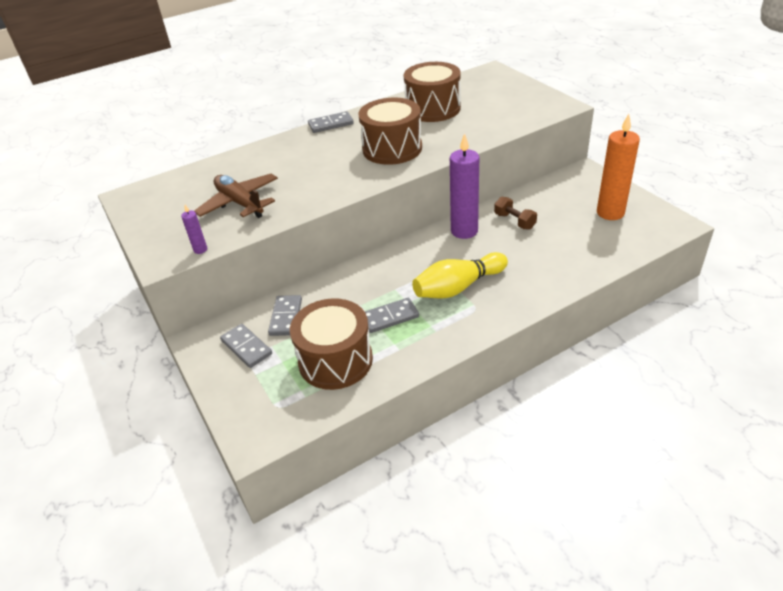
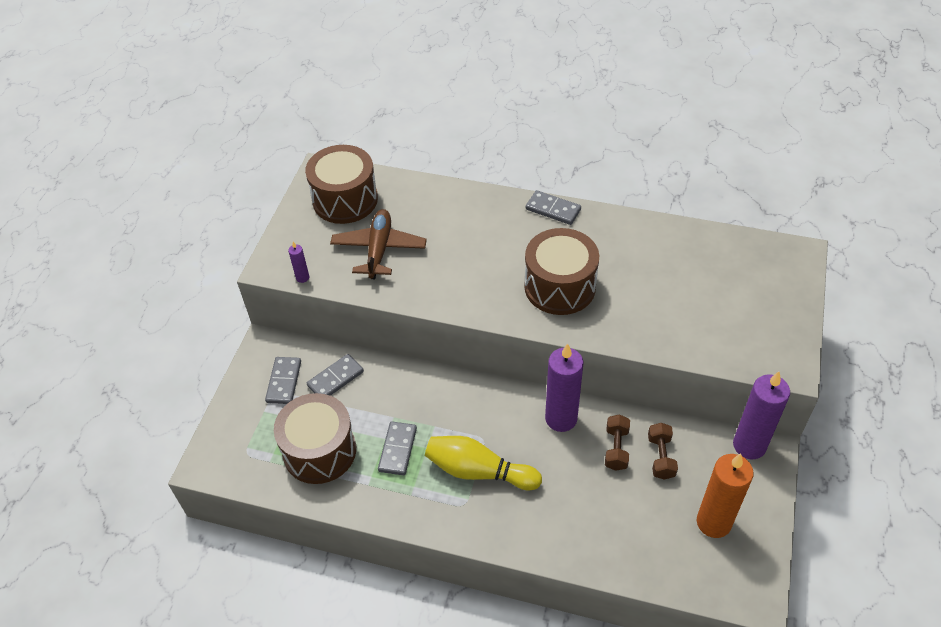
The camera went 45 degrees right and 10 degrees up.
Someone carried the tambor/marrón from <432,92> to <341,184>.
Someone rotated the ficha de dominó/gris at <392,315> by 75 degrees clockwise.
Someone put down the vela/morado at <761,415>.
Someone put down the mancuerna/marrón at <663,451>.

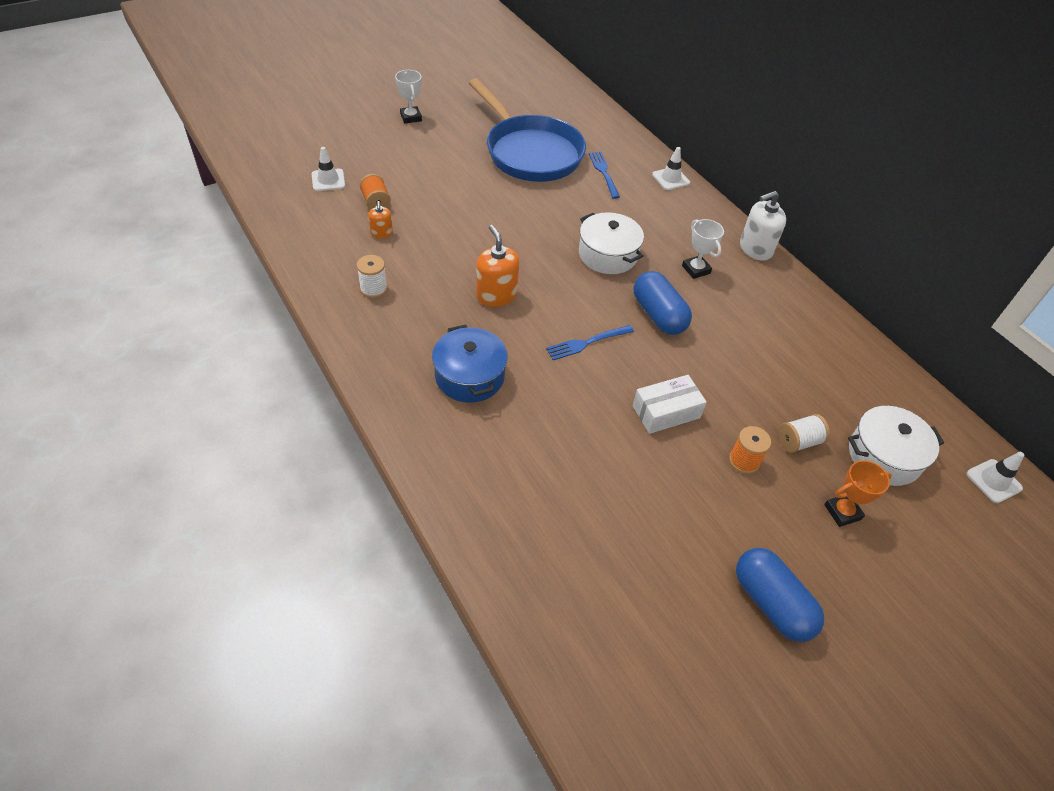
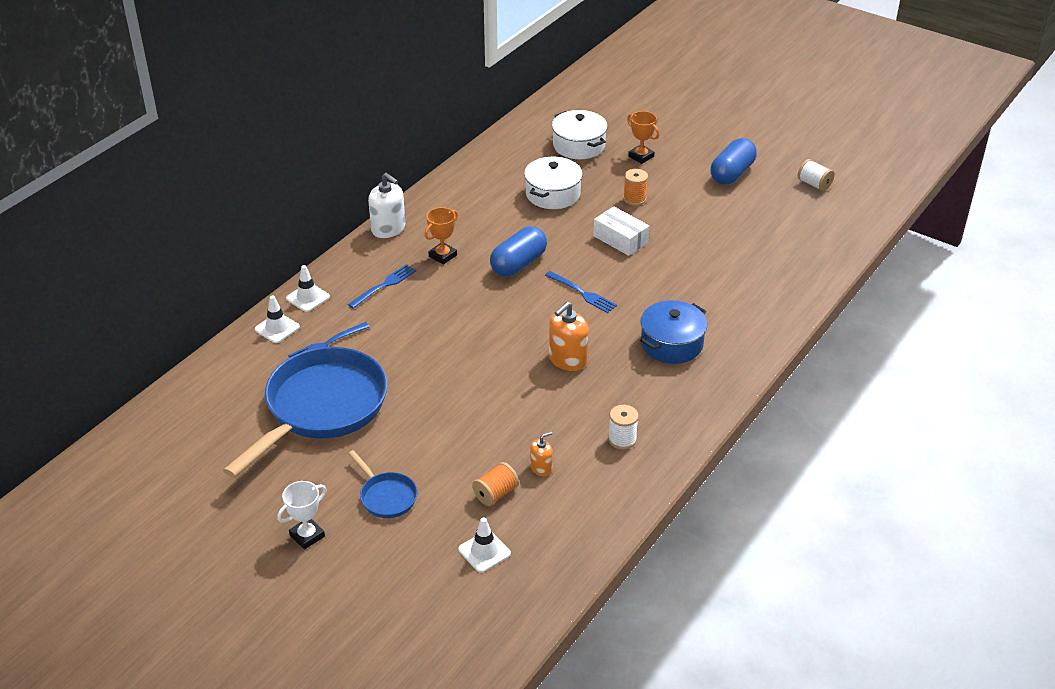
The camera went 110 degrees left and 10 degrees down.
Someone carried the olla/blanco from <611,243> to <553,183>.
Someone repainted the trofeo/blanco at <703,249>, which became the trofeo/naranja at <441,236>.
Someone carried the carrete/blanco from <804,433> to <816,175>.
Someone carried the cono de tráfico/blanco from <995,477> to <277,319>.
Someone put down the tenedor/azul at <382,286>.
Someone put down the sartén/azul at <382,484>.

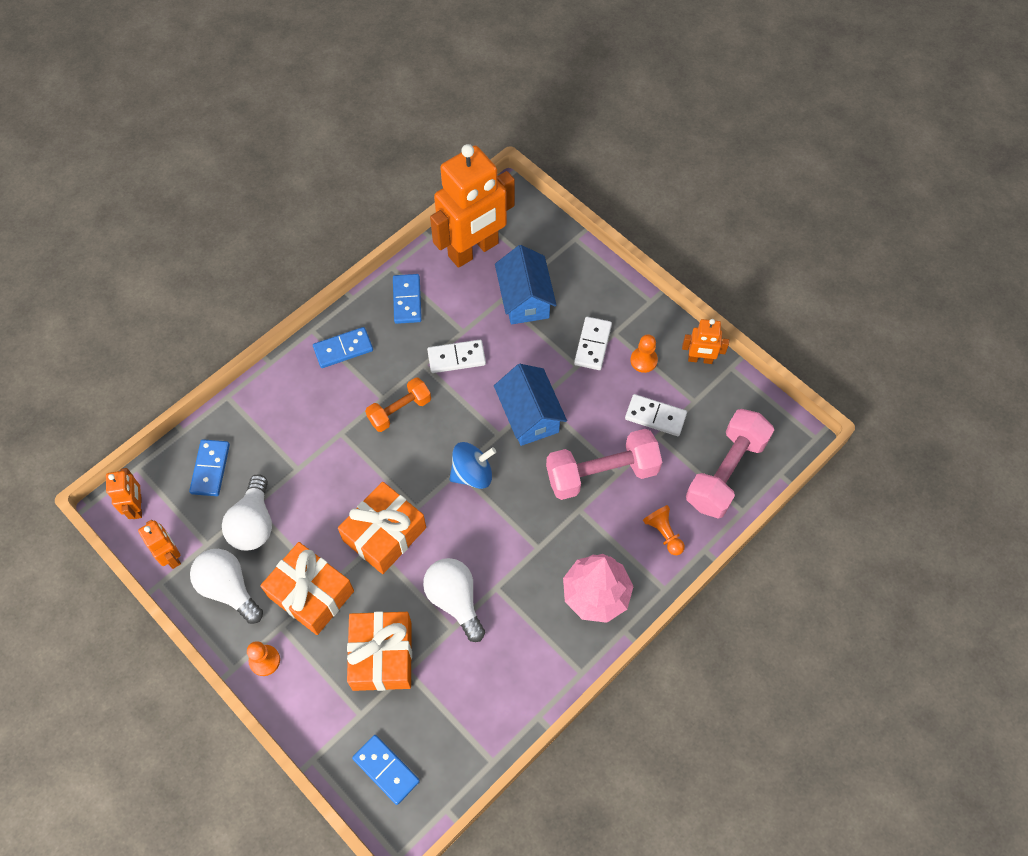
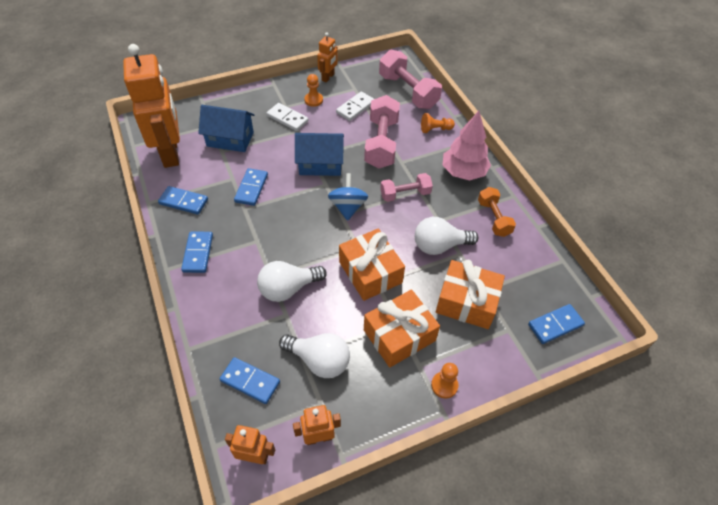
The camera went 70 degrees left and 10 degrees down.
Someone repainted the ficha de dominó/blanco at <456,356>, which became the ficha de dominó/azul at <251,187>.
Someone carried the mancuerna/naranja from <398,404> to <497,212>.
Someone carried the bombilla/blanco from <226,586> to <292,281>.
Someone put down the mancuerna/rosa at <406,187>.

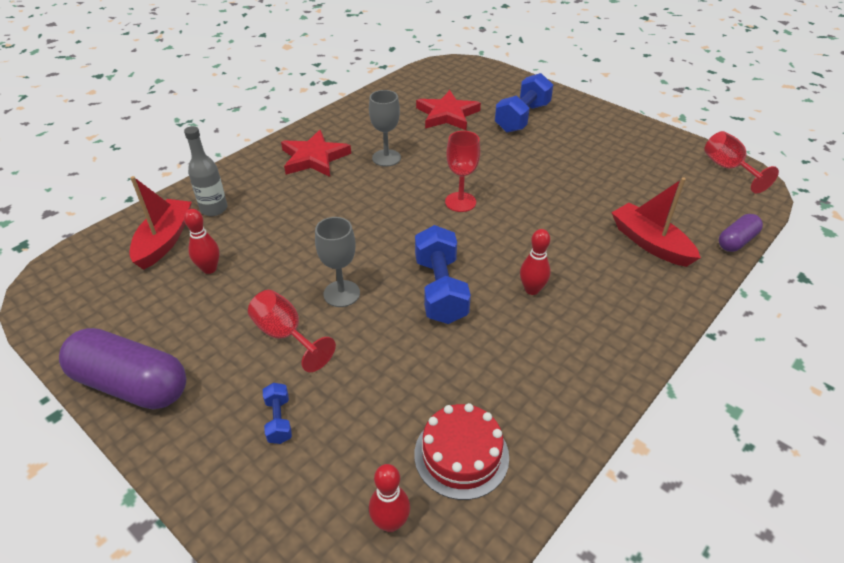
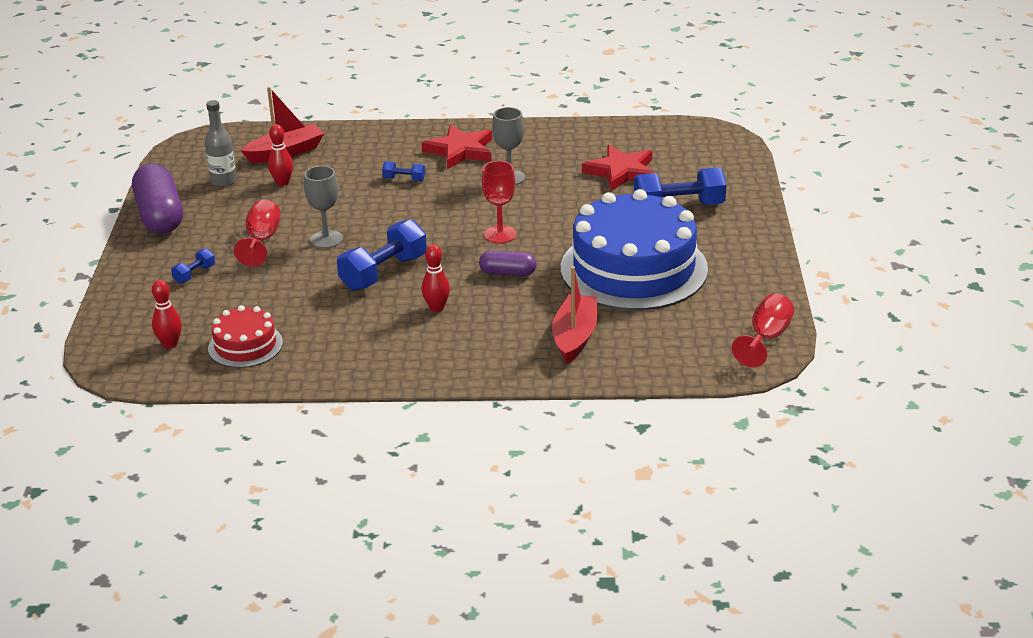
The camera went 50 degrees right and 10 degrees down.
Someone carried the botella/gris from <205,171> to <221,143>.
Someone carried the cápsula/morado from <741,233> to <507,263>.
Someone put down the mancuerna/azul at <403,171>.
Someone put down the tarta/azul at <634,249>.

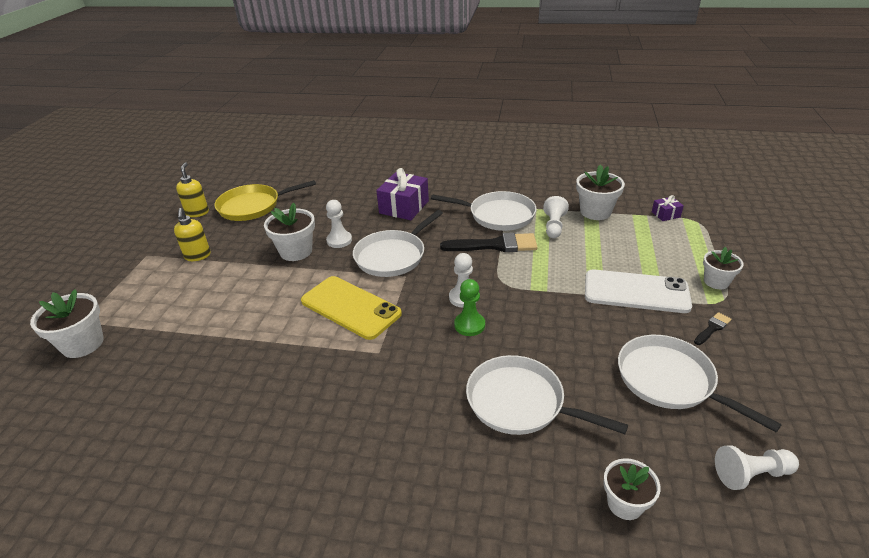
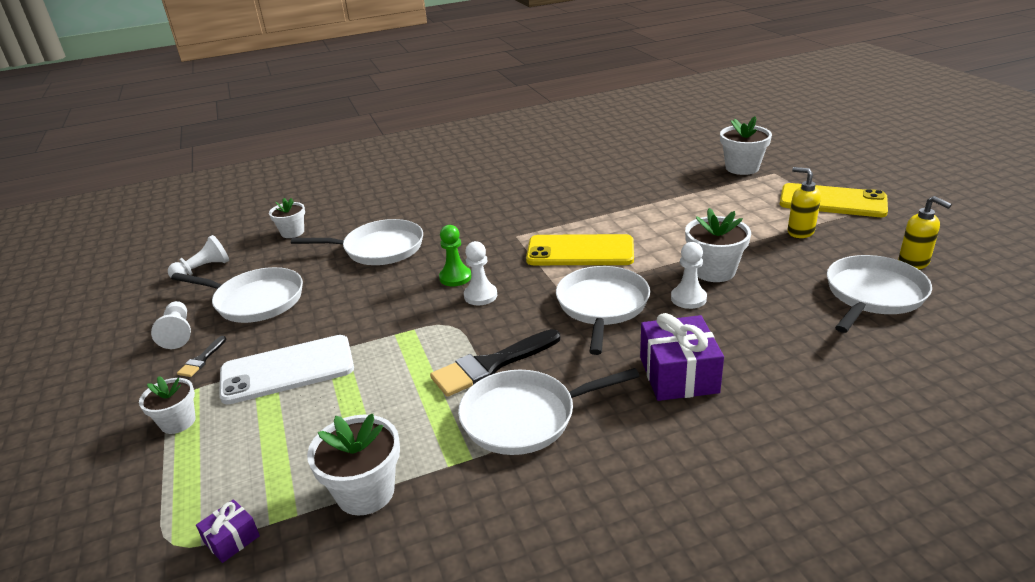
The camera went 150 degrees right and 5 degrees down.
Someone repainted the sartén/amarillo at <265,200>, which became the sartén/blanco at <879,294>.
Someone carried the peón/blanco from <556,217> to <171,325>.
Someone put down the móvil/amarillo at <834,200>.

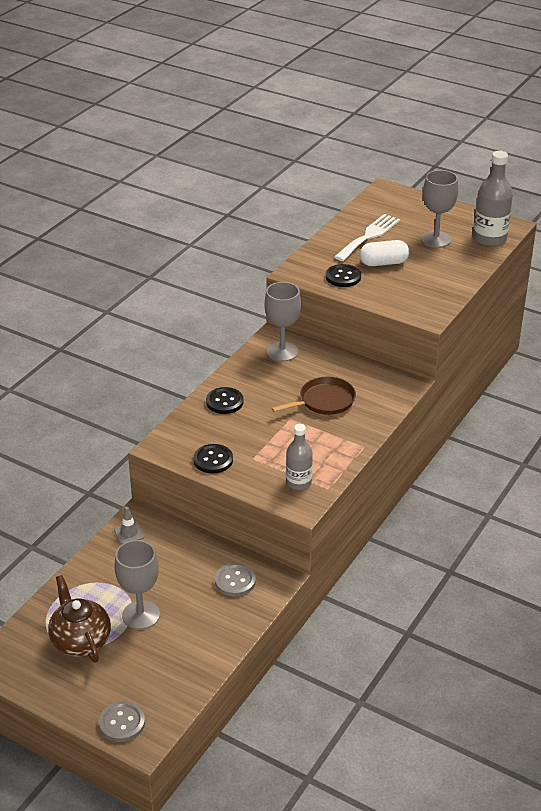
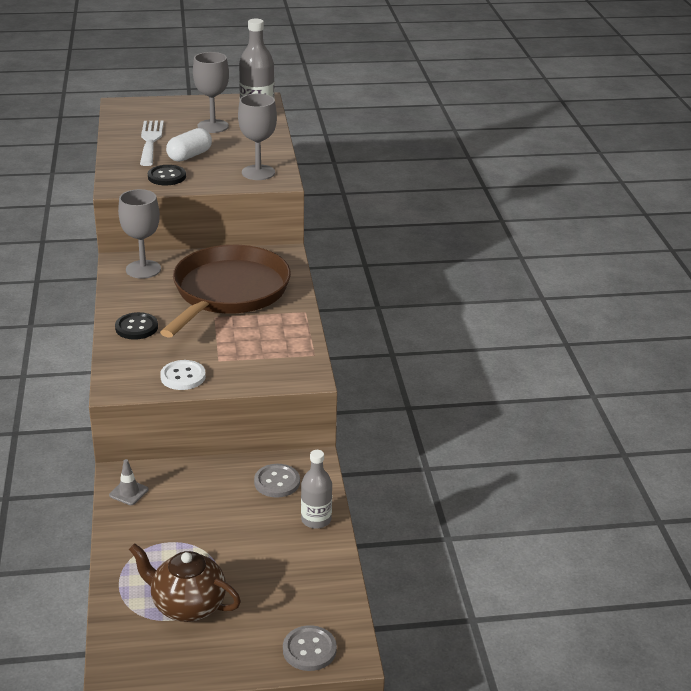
The camera went 40 degrees left and 5 degrees down.
Someone scaled the sartén/marrón at <313,395> by 1.96.
Someone carried the botella/gris from <299,457> to <316,489>.
Someone repainted the botón/negro at <213,459>, which became the botón/blanco at <183,375>.
Someone carried the copa/gris from <137,585> to <257,137>.

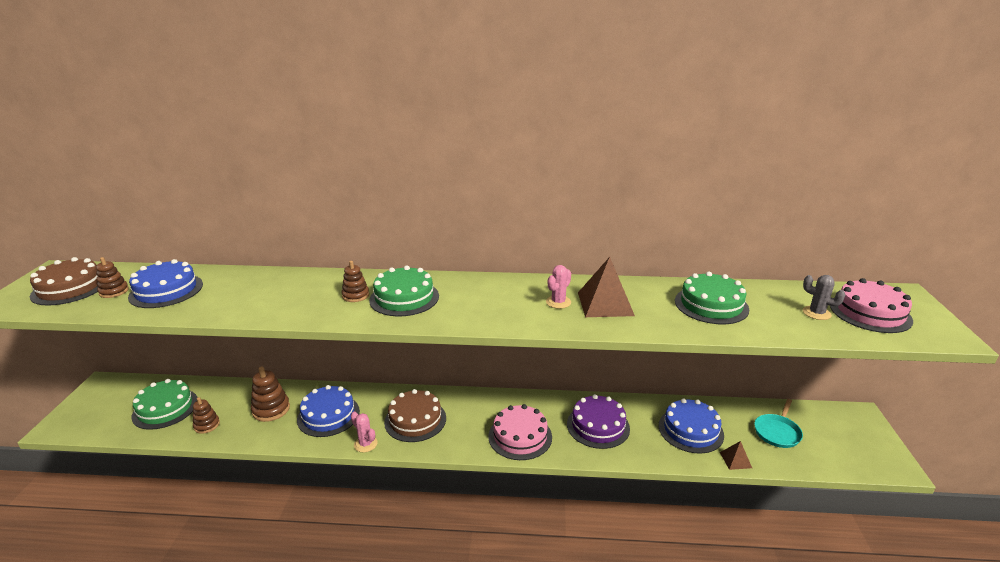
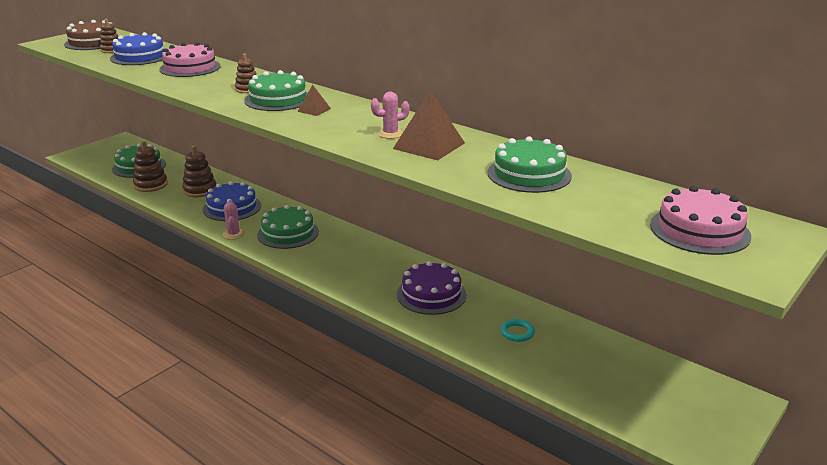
The camera went 35 degrees right and 0 degrees up.
Someone took away the cactus/gris at <824,297>.
Someone repainted the tarta/marrón at <415,415>, which became the tarta/verde at <288,227>.
Someone scaled the juguete apilable/marrón at <206,415> by 1.55.
Someone swapped the tarta/azul at <691,426> for the anillo/turquesa at <518,330>.
Someone took away the sartén/turquesa at <778,423>.
Someone carried the tarta/rosa from <520,432> to <190,59>.
Someone carried the pirámide/marrón from <736,455> to <314,100>.

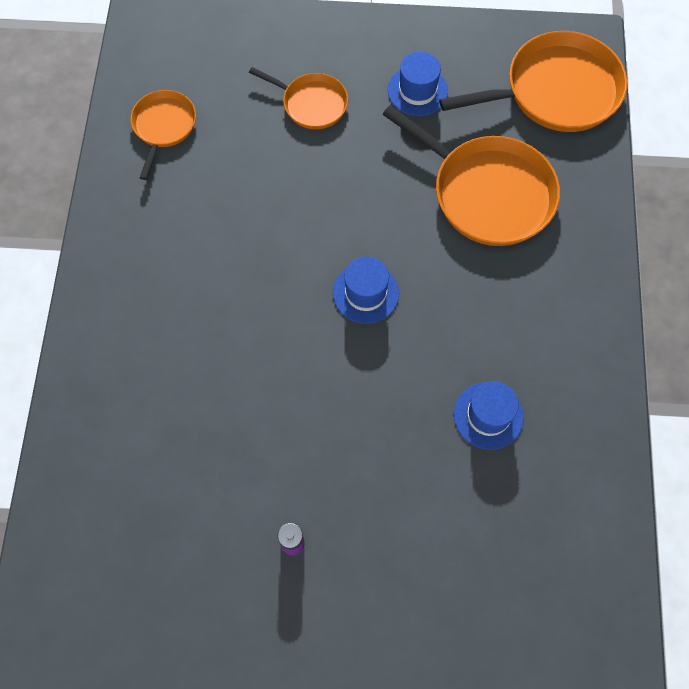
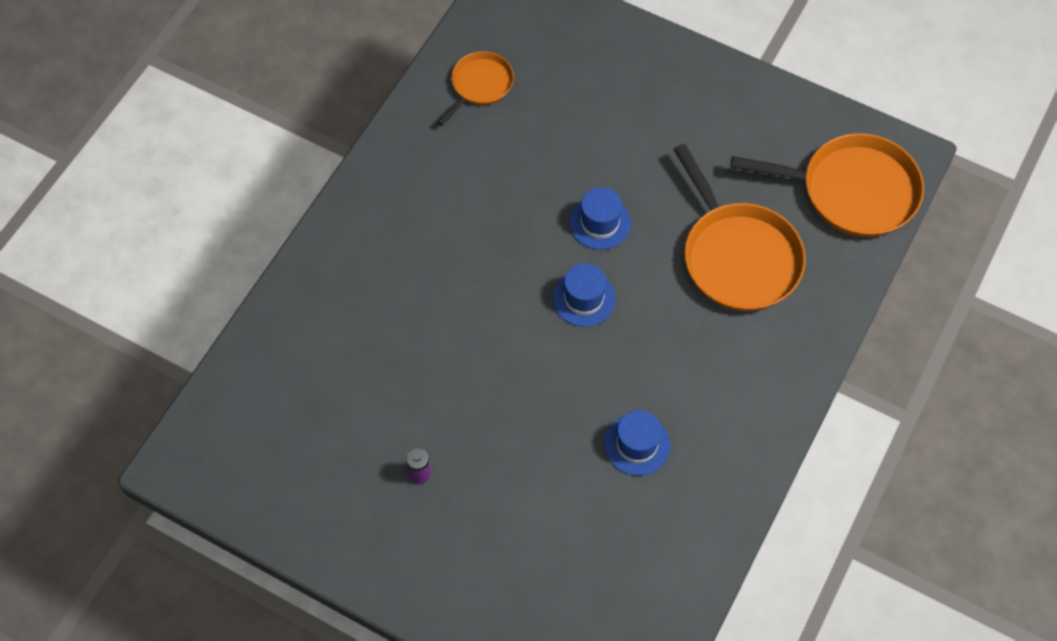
The camera went 25 degrees right and 5 degrees down.
Someone carried the sombrero/azul from <418,84> to <600,218>.
Someone took away the sartén/naranja at <298,98>.

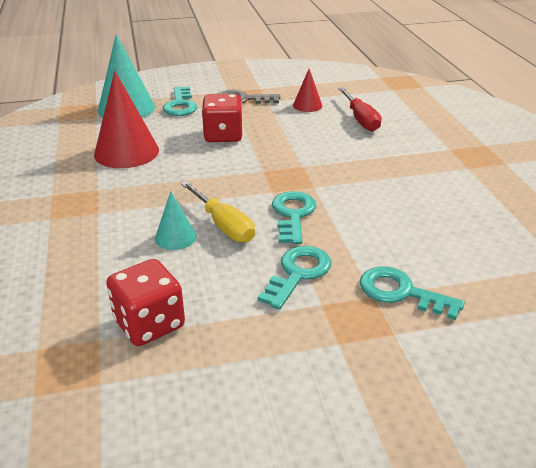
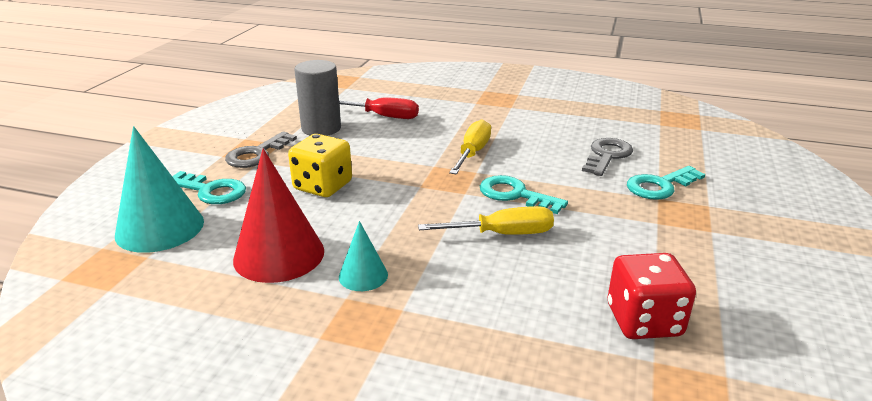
The camera went 60 degrees left and 5 degrees down.
Someone swapped the cono/rojo at <307,90> for the cilindro/gris at <317,98>.
Someone repainted the dado/rojo at <222,118>, which became the dado/amarillo at <320,165>.
Someone carried the cono/turquesa from <176,220> to <363,256>.
Someone took away the llave/turquesa at <294,278>.
Someone put down the destornillador/amarillo at <470,146>.
Someone put down the llave/gris at <607,157>.

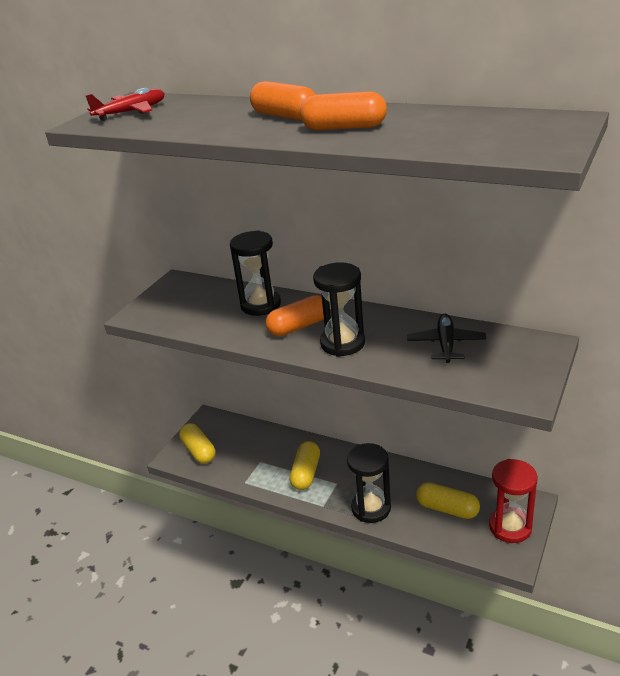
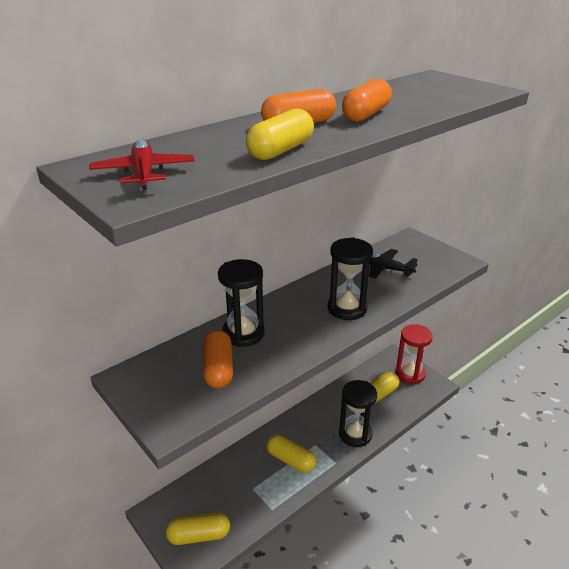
The camera went 70 degrees left and 0 degrees up.
Someone carried the cápsula/naranja from <295,315> to <218,359>.
Someone put down the cápsula/amarillo at <280,134>.

